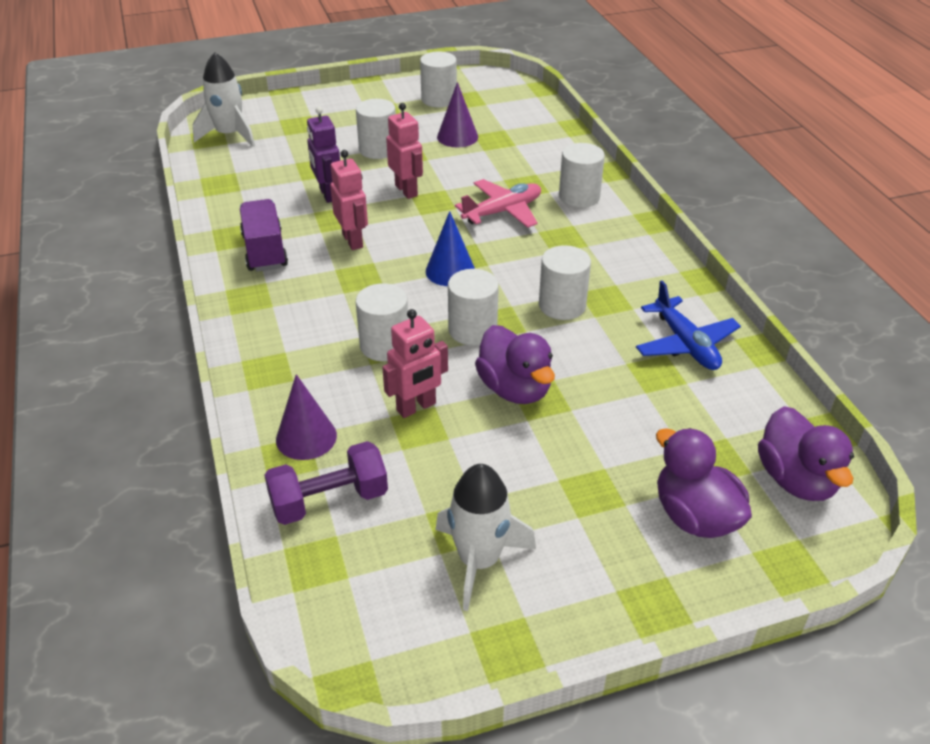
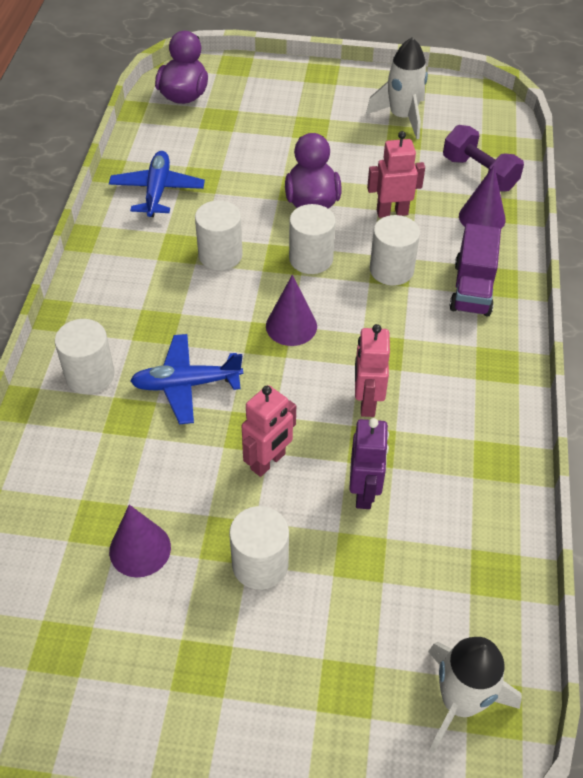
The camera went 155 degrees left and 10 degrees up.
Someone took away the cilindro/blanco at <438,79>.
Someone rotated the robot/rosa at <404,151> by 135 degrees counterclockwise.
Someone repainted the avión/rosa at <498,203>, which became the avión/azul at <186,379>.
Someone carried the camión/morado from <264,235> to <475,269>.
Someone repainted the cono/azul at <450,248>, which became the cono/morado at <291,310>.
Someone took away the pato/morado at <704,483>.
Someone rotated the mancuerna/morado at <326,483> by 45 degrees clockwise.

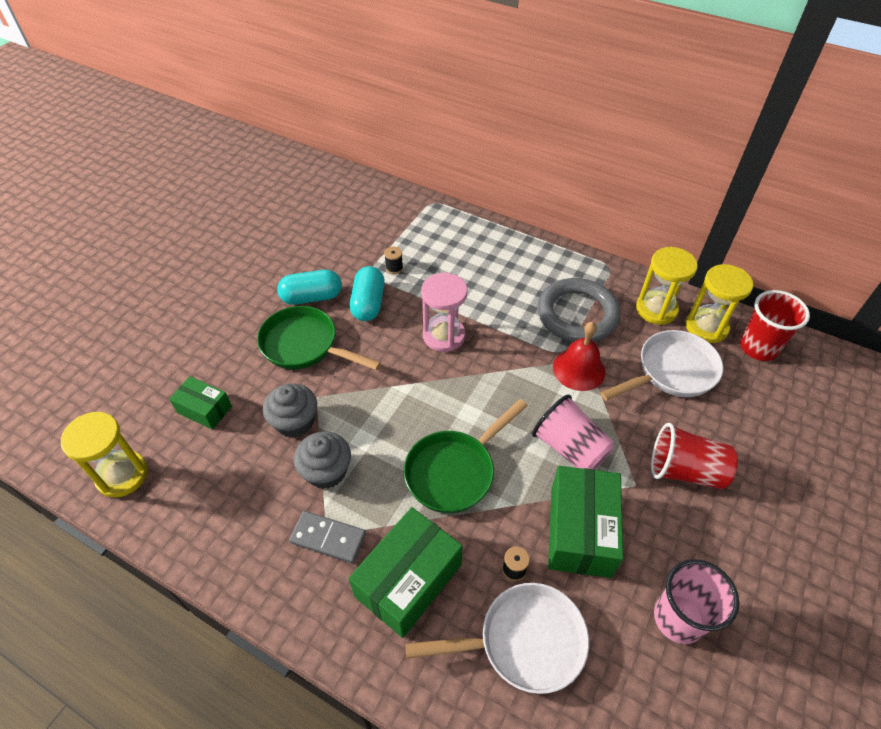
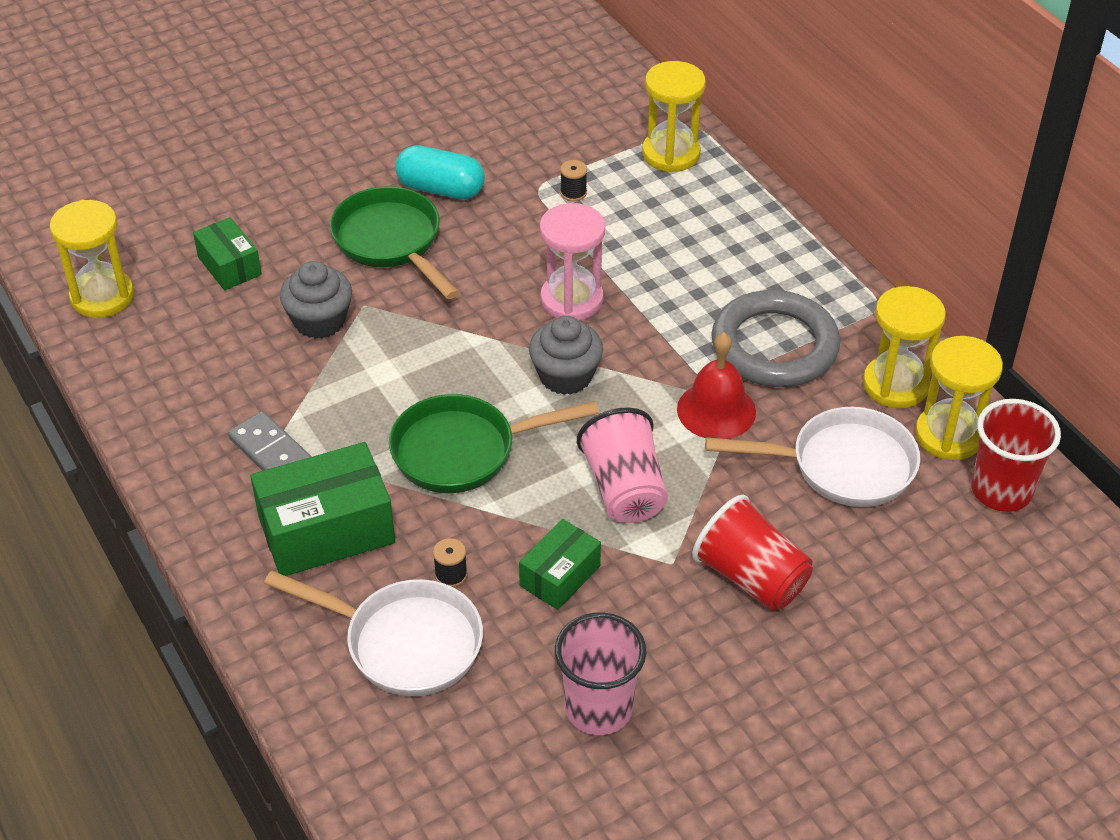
The camera went 30 degrees right and 5 degrees down.
Someone took away the cápsula/turquesa at <367,293>.
Someone carried the magdalena/gris from <322,460> to <566,355>.
Someone scaled the caja/verde at <585,522> by 0.58.
Someone put down the reloj de arena/amarillo at <674,116>.

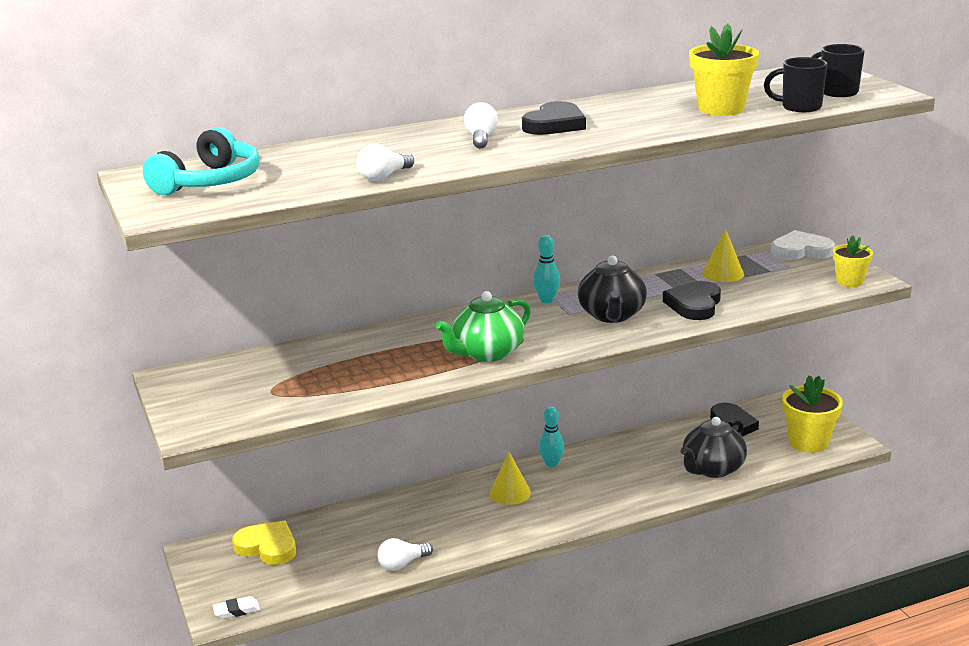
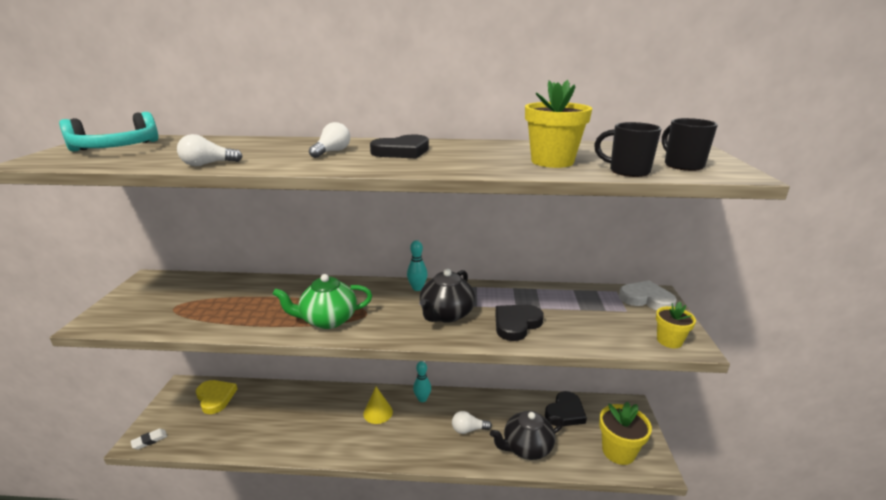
The camera went 25 degrees right and 0 degrees up.
Someone took away the cono/amarillo at <723,255>.
Someone carried the bombilla/blanco from <405,554> to <472,422>.
Someone rotated the goma de borrar/blanco at <236,607> by 45 degrees counterclockwise.

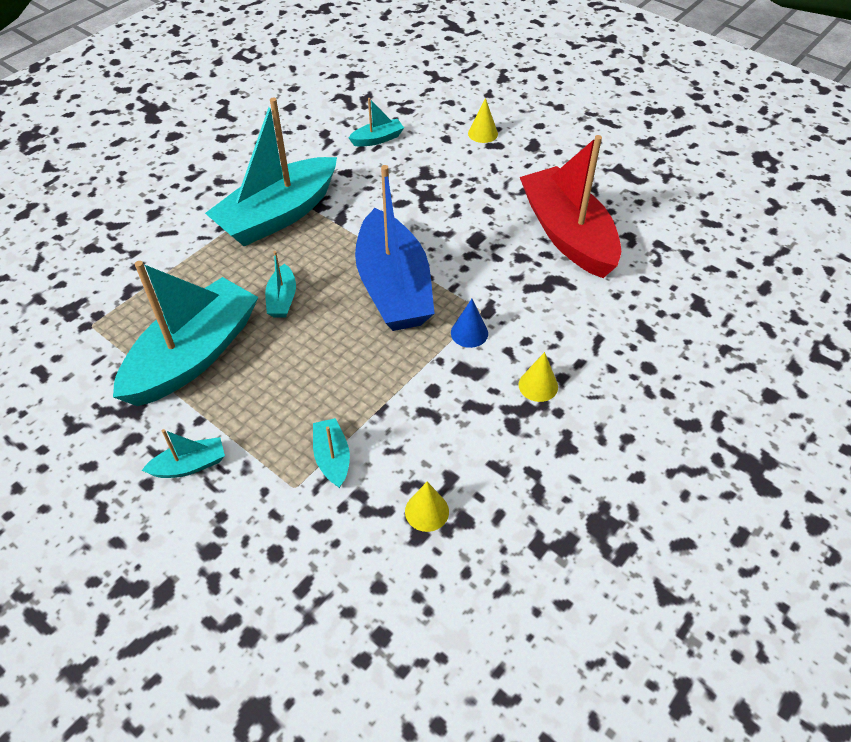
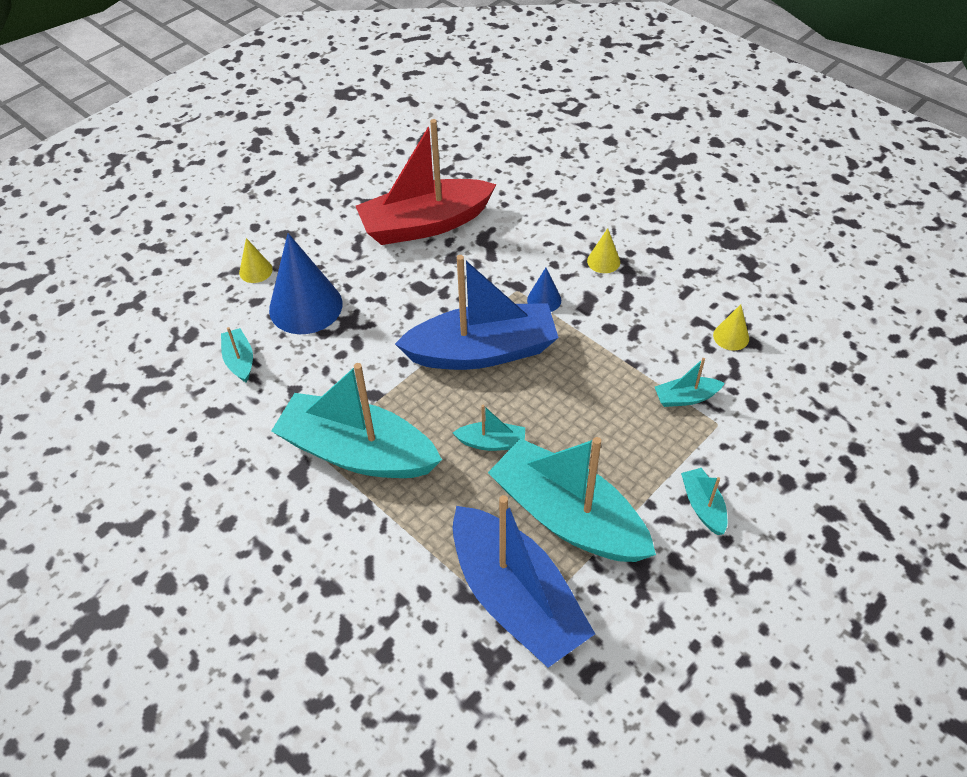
The camera went 85 degrees left and 0 degrees up.
Someone rotated the barco/turquesa at <271,172> by 150 degrees clockwise.
Someone put down the cono/azul at <306,283>.
Someone put down the barco/azul at <524,581>.

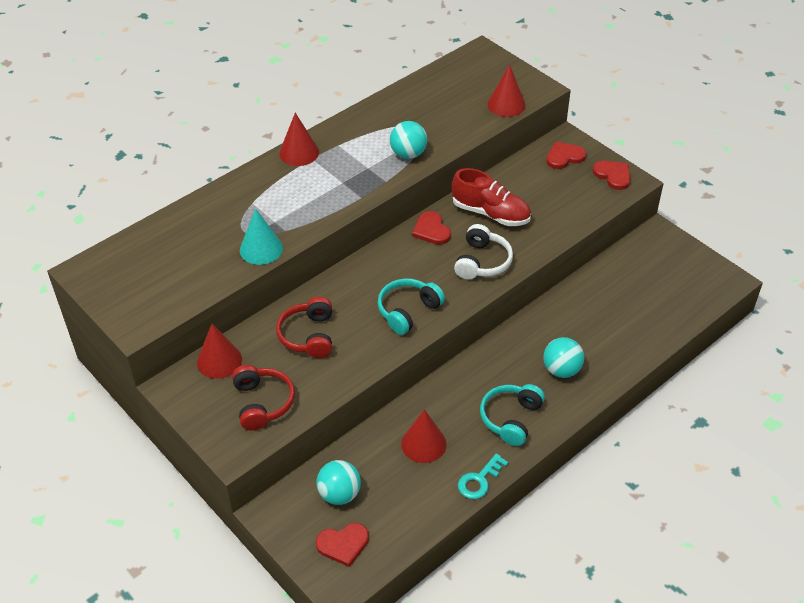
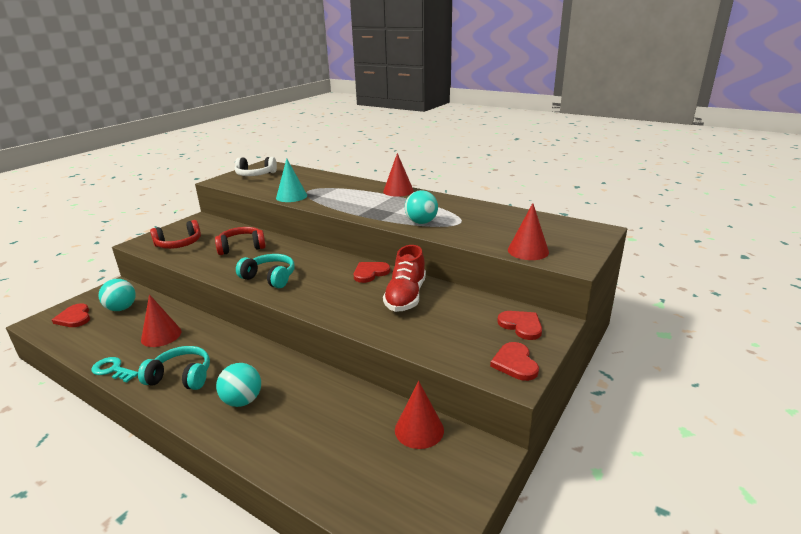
The camera went 75 degrees right and 20 degrees down.
Someone rotated the corazón/rojo at <611,175> by 135 degrees clockwise.
Someone carried the auriculares/blanco from <483,251> to <256,166>.
Someone carried the cono/rojo from <219,351> to <419,415>.

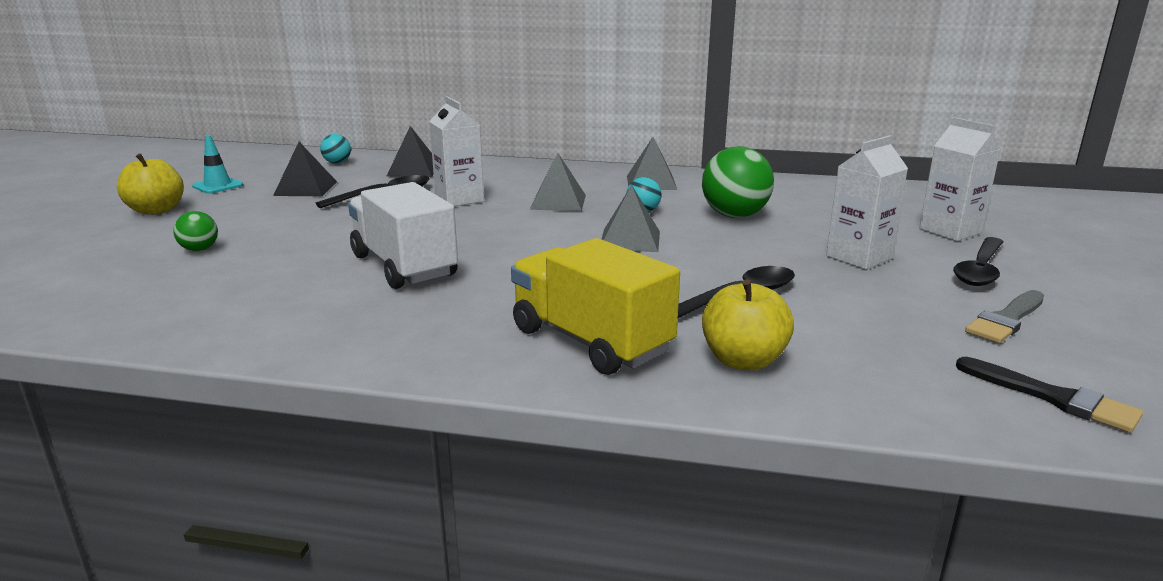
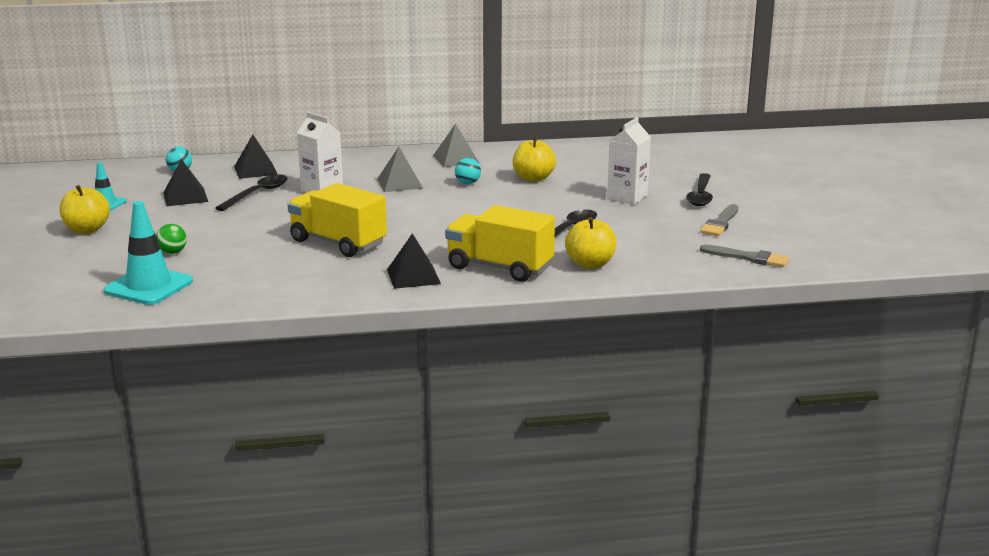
The camera went 20 degrees left and 0 degrees up.
Someone took away the cartón de leche/blanco at <960,179>.
Someone swapped the pelota/verde at <738,182> for the manzana/amarillo at <534,159>.
Someone repainted the camión/blanco at <403,235>, which became the camión/amarillo at <337,220>.
Someone took away the pirámide/gris at <631,218>.
Someone repainted the pincel/negro at <1049,395>, which became the pincel/gris at <744,256>.
Someone put down the cono de tráfico/turquesa at <148,253>.
Someone put down the pirámide/negro at <414,261>.

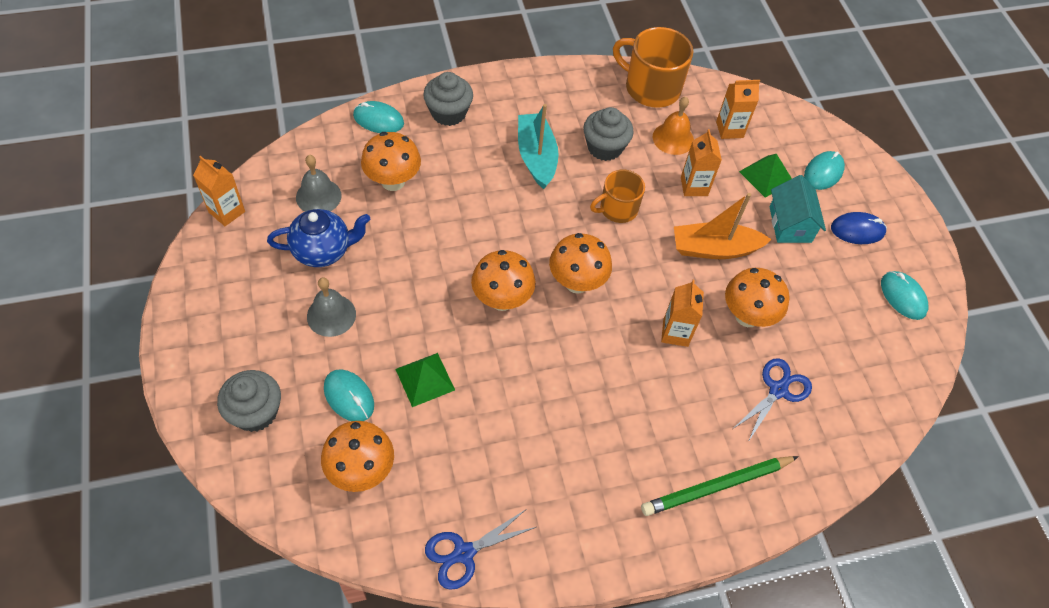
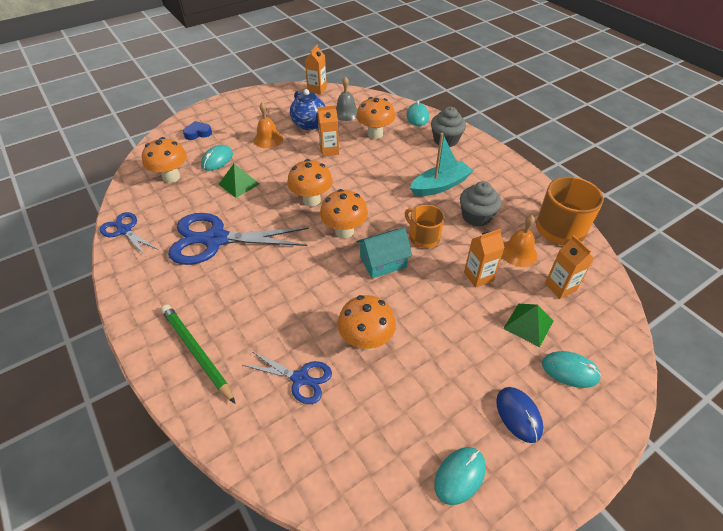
The camera went 75 degrees right and 10 degrees down.
Someone carried the casa/turquesa from <797,209> to <384,253>.
Someone took away the barco/naranja at <723,226>.
Someone repainted the campana/gris at <331,307>, which became the campana/naranja at <268,125>.
Someone carried the cartón de leche/naranja from <682,313> to <328,130>.
Someone swapped the magdalena/gris at <249,401> for the corazón/azul at <197,130>.
Someone put down the tijeras/azul at <238,239>.

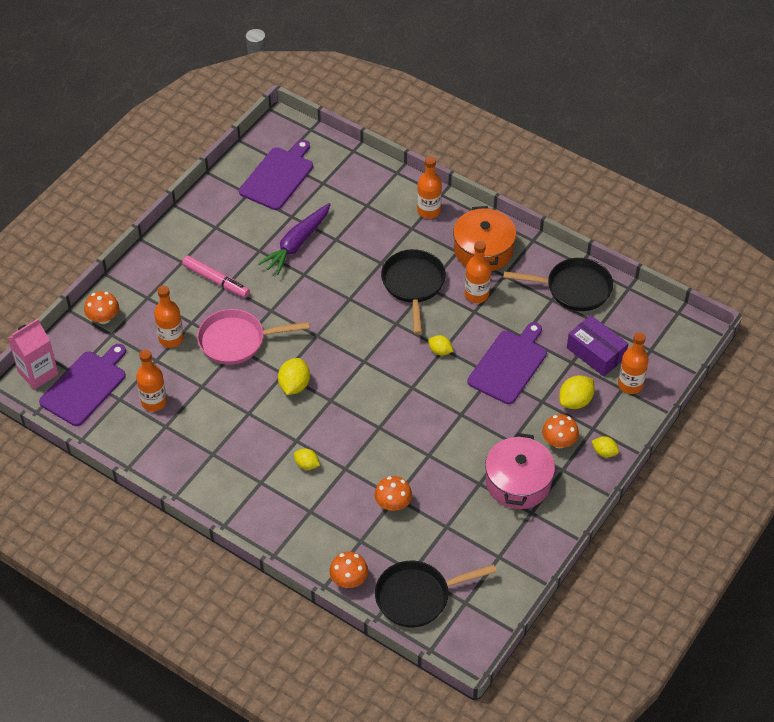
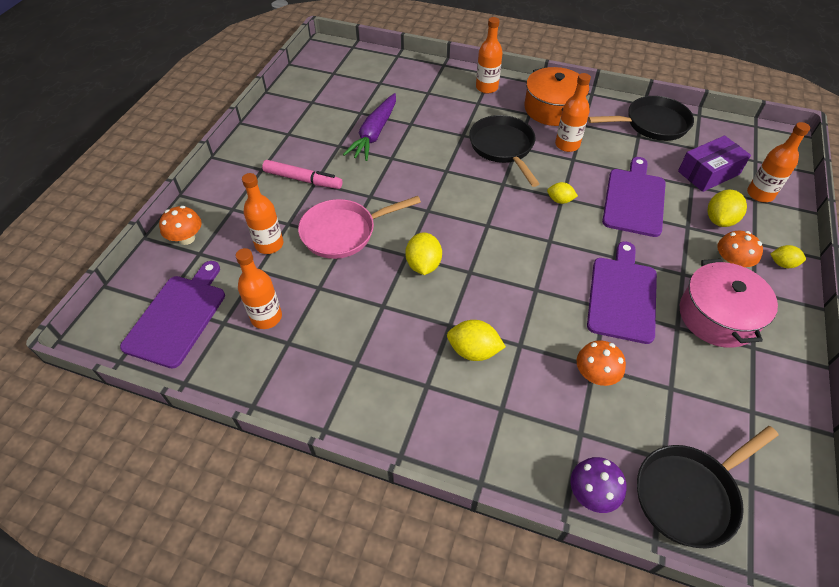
The camera went 15 degrees left and 0 degrees up.
Someone carried the tabla de cortar/morado from <276,175> to <622,292>.
Someone rotated the caja/morado at <597,346> by 60 degrees counterclockwise.
Someone took away the cartón de leche/rosa at <33,354>.
Someone scaled the limón/amarillo at <307,459> by 1.59.
Someone repainted the seta/naranja at <348,570>, which became the seta/morado at <598,485>.

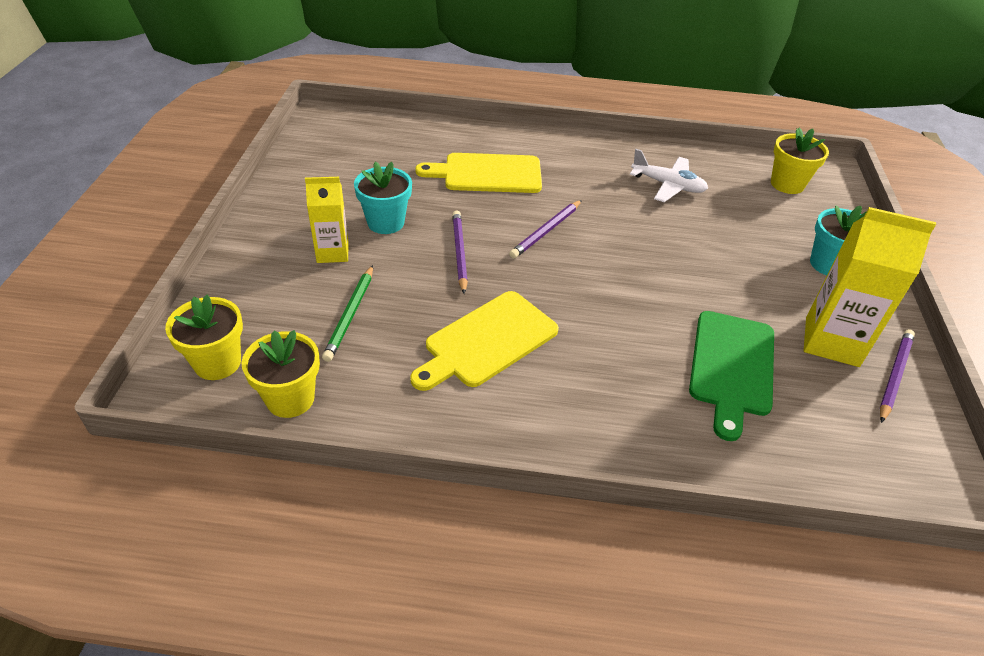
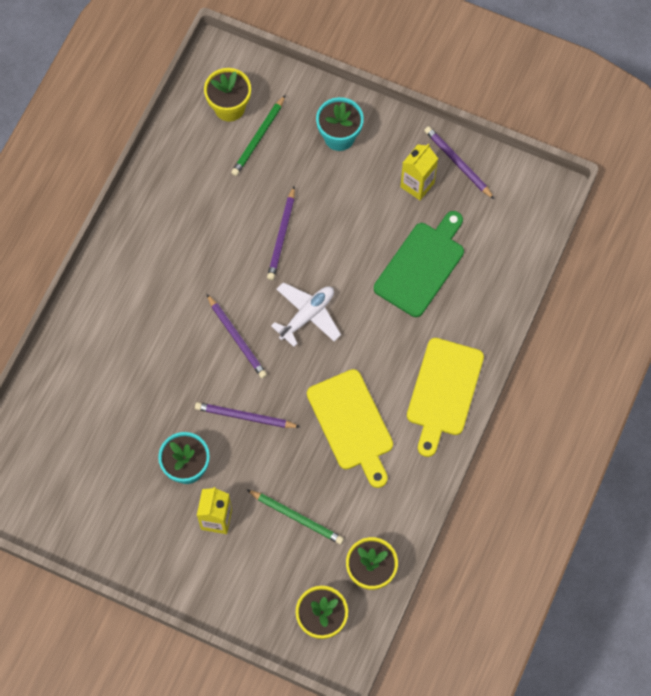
The camera went 70 degrees left and 25 degrees up.
Someone carried the avión/blanco from <669,175> to <306,314>.
Someone carried the tabla de cortar/amarillo from <478,173> to <445,397>.
Someone scaled the cartón de leche/amarillo at <870,287> by 0.62.
Someone rotated the tabla de cortar/verde at <731,376> by 90 degrees counterclockwise.
Someone put down the lápiz/verde at <258,135>.
Someone put down the lápiz/morado at <281,233>.

